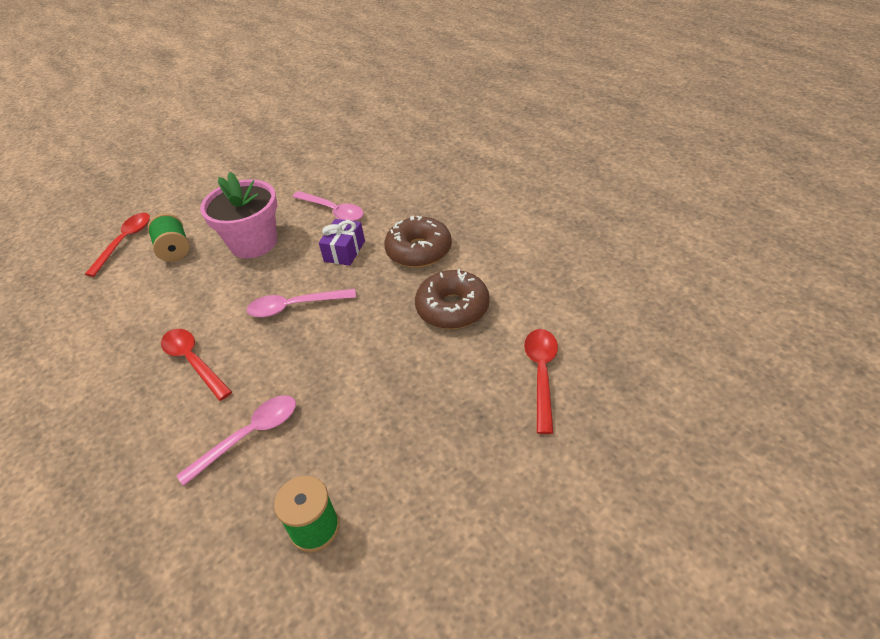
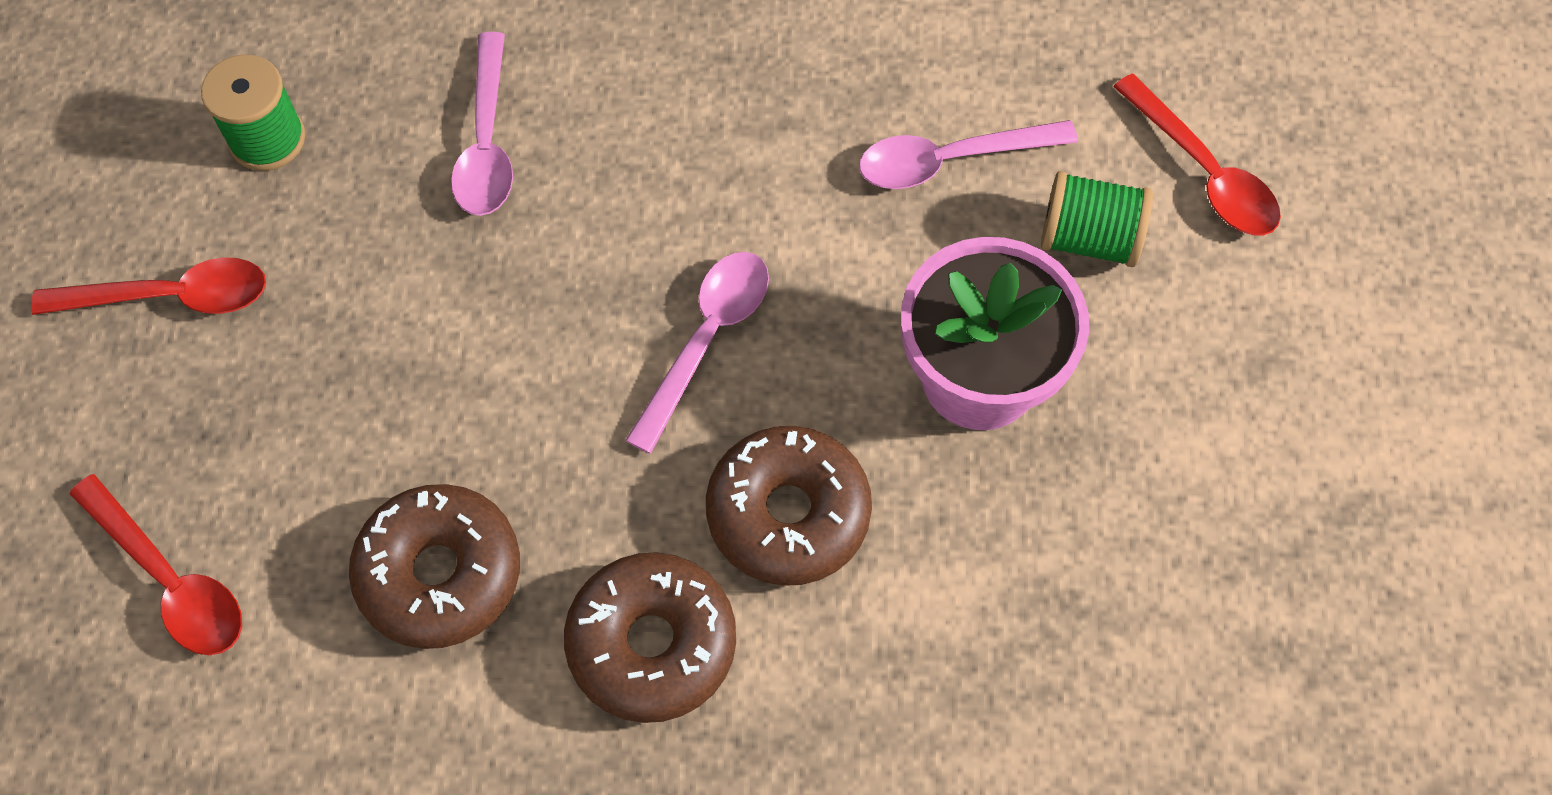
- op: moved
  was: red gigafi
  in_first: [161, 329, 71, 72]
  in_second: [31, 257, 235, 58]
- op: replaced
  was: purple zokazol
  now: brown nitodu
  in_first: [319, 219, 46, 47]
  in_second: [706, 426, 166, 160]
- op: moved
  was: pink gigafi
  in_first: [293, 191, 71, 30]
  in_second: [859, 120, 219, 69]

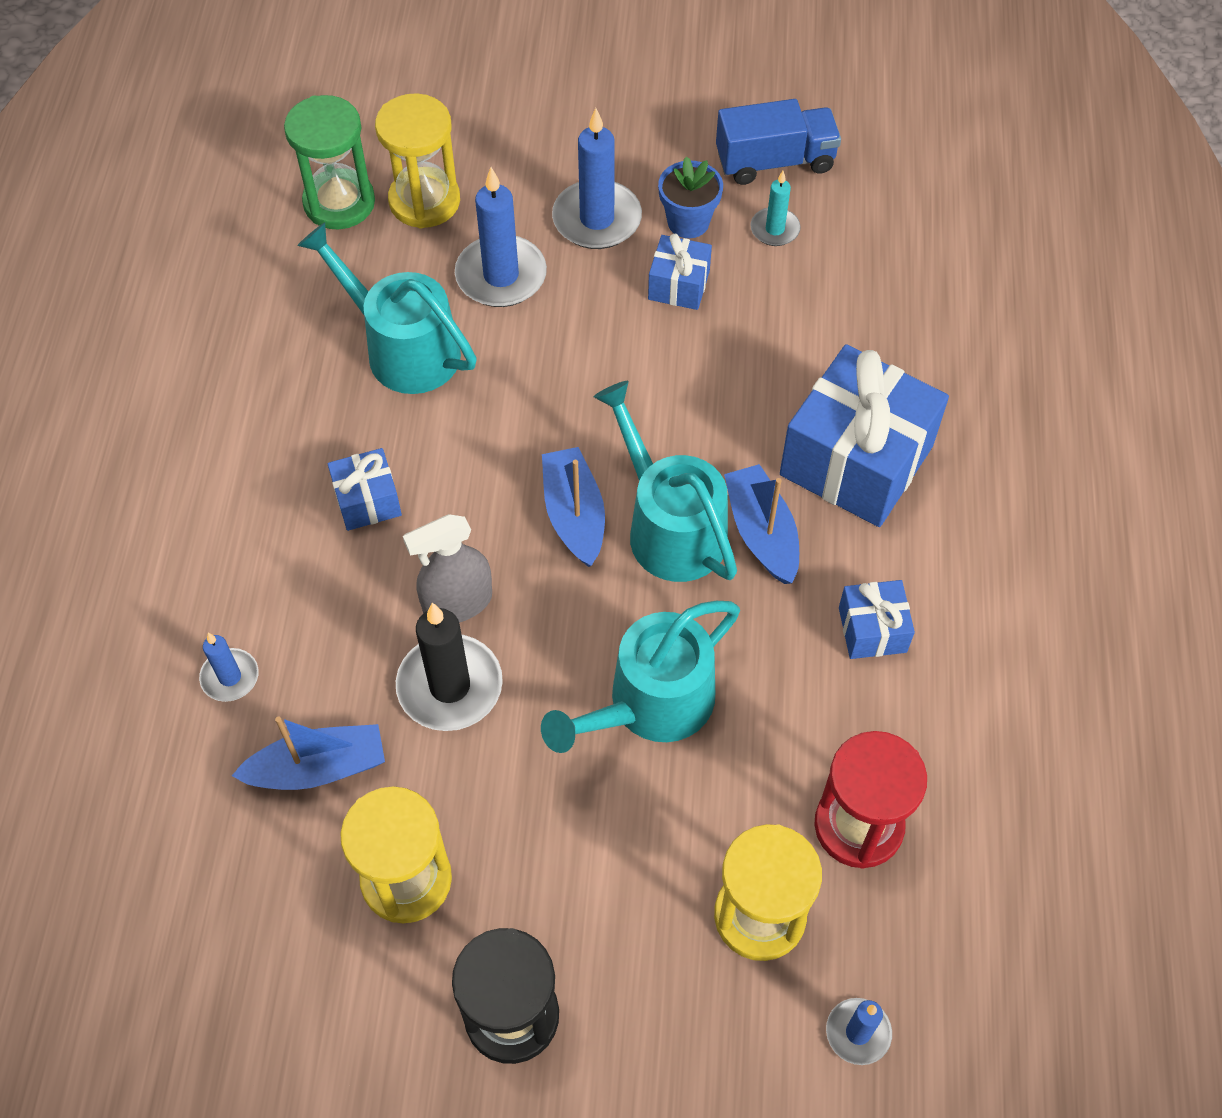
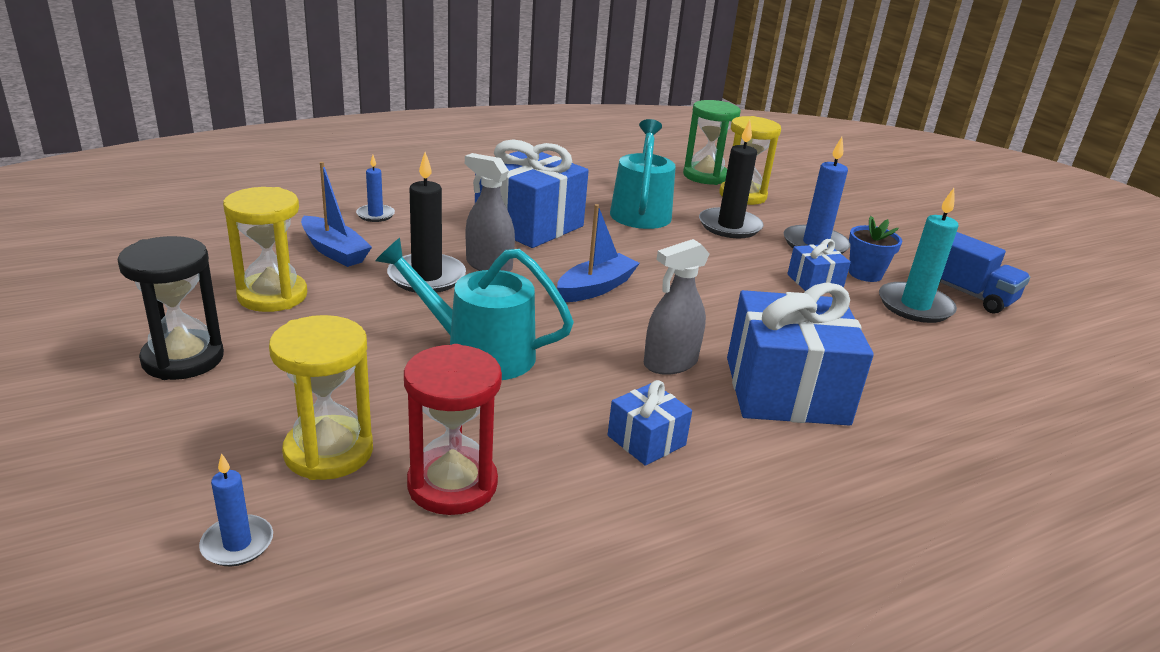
- op: resized
  was: blue zokazol
  in_first: [328, 448, 74, 83]
  in_second: [475, 140, 114, 108]
  ratio: 2.07
- op: replaced
  was: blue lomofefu
  now: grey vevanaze
  in_first: [724, 464, 75, 120]
  in_second: [644, 239, 65, 136]
- op: recoloured
  was: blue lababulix
  now: black lababulix
  in_first: [455, 167, 92, 140]
  in_second: [699, 120, 65, 118]
- op: resized
  was: turquoise lababulix
  in_first: [750, 171, 51, 75]
  in_second: [879, 188, 79, 135]
  ratio: 1.8
- op: removed
  was: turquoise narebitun
  in_first: [594, 381, 143, 201]

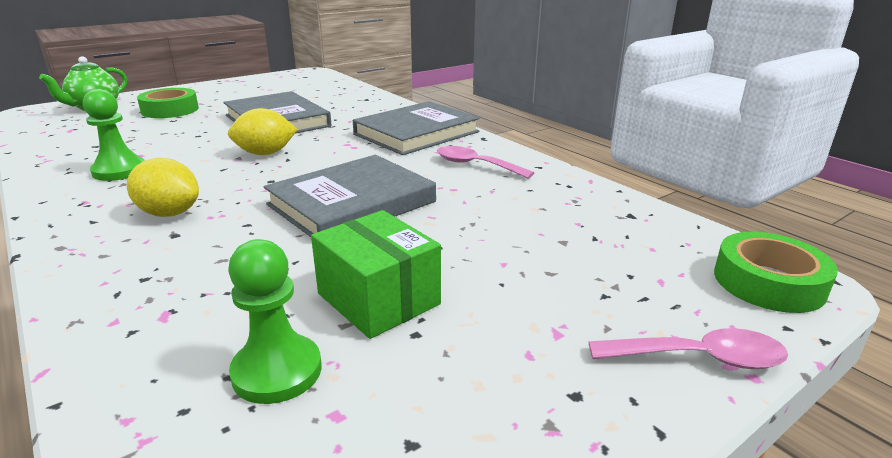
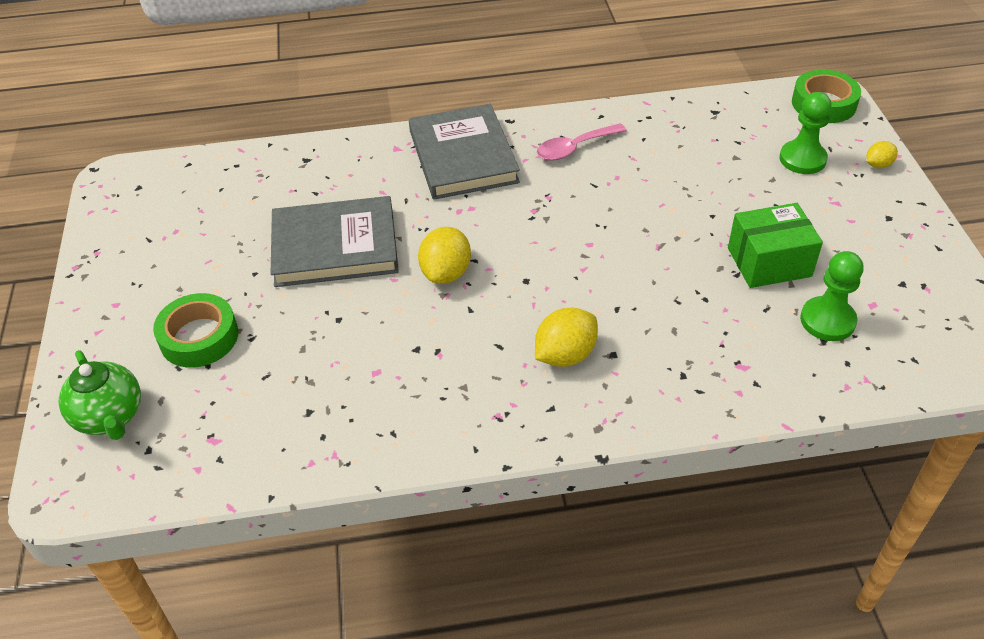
- op: moved
  was: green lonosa
  in_first: [83, 89, 61, 92]
  in_second: [779, 92, 53, 82]
- op: replaced
  was: pink gigafi
  now: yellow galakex
  in_first: [589, 328, 199, 41]
  in_second: [866, 141, 32, 27]
- op: removed
  was: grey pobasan
  in_first: [264, 155, 172, 82]

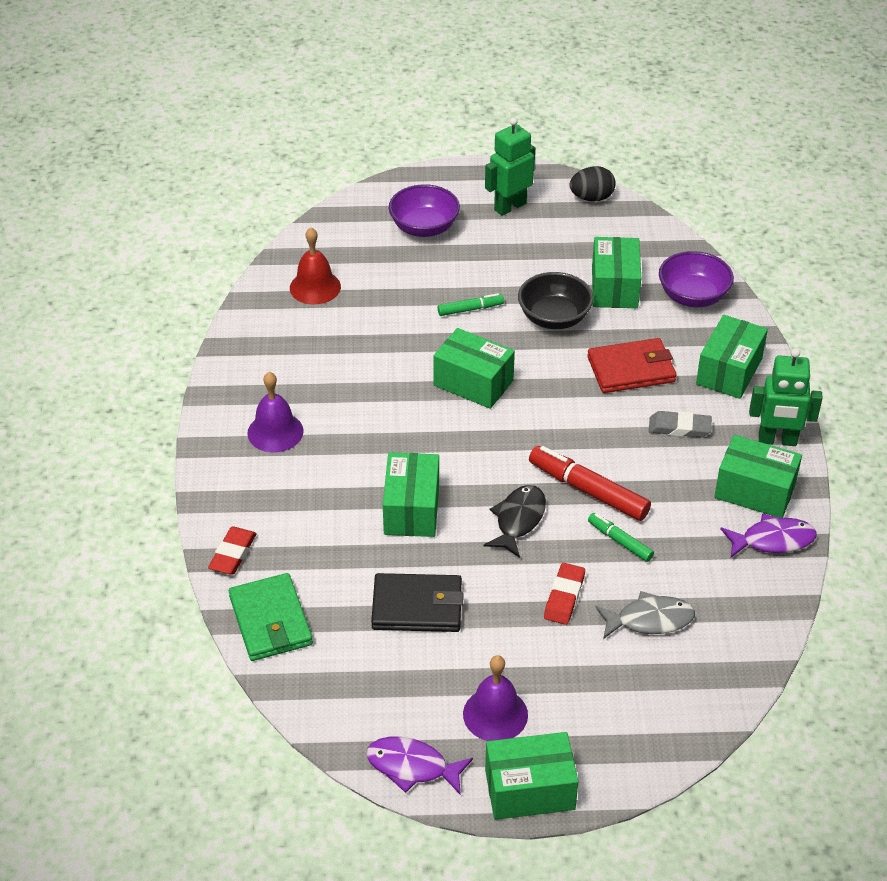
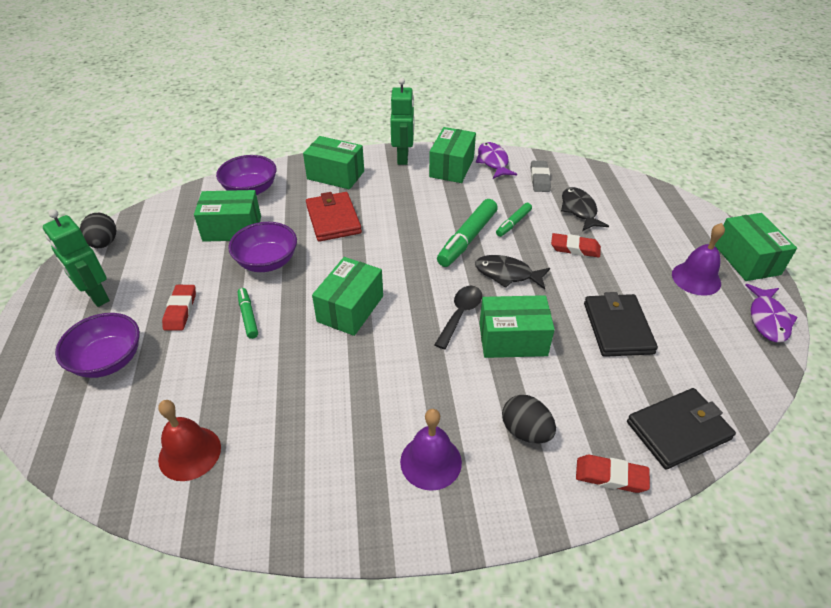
- op: added
  now: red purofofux
  in_second: [162, 285, 34, 45]
- op: recoloured
  was: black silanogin
  now: purple silanogin
  in_first: [518, 272, 76, 57]
  in_second: [228, 222, 69, 50]
- op: added
  now: black gigafi
  in_second: [434, 286, 48, 64]
- op: recoloured
  was: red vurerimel
  now: green vurerimel
  in_first: [529, 446, 122, 75]
  in_second: [437, 199, 61, 68]
- op: added
  now: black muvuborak
  in_second: [502, 395, 54, 49]
- op: moved
  was: grey purofofux
  in_first: [649, 411, 63, 27]
  in_second: [530, 161, 21, 31]
- op: recoloured
  was: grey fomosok
  now: black fomosok
  in_first: [595, 591, 100, 48]
  in_second: [561, 187, 48, 44]
- op: recoloured
  was: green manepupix
  now: black manepupix
  in_first: [229, 573, 84, 88]
  in_second: [627, 388, 109, 82]

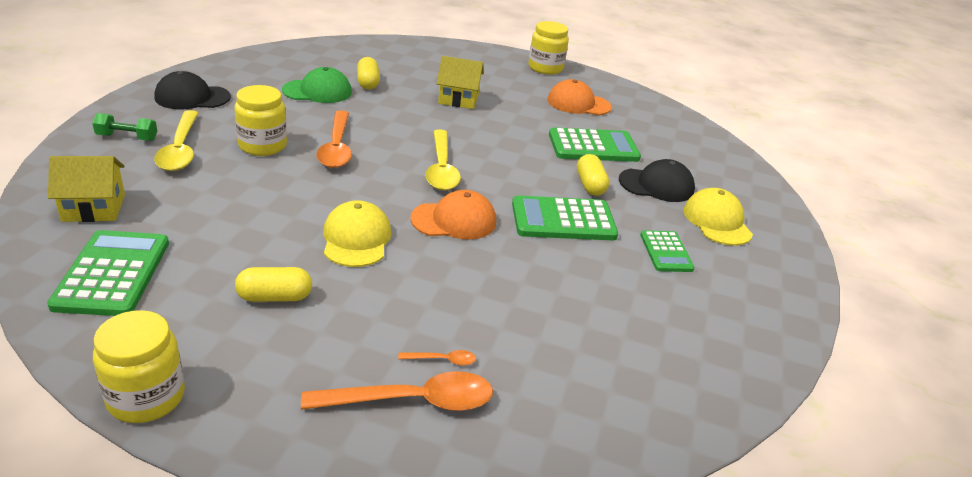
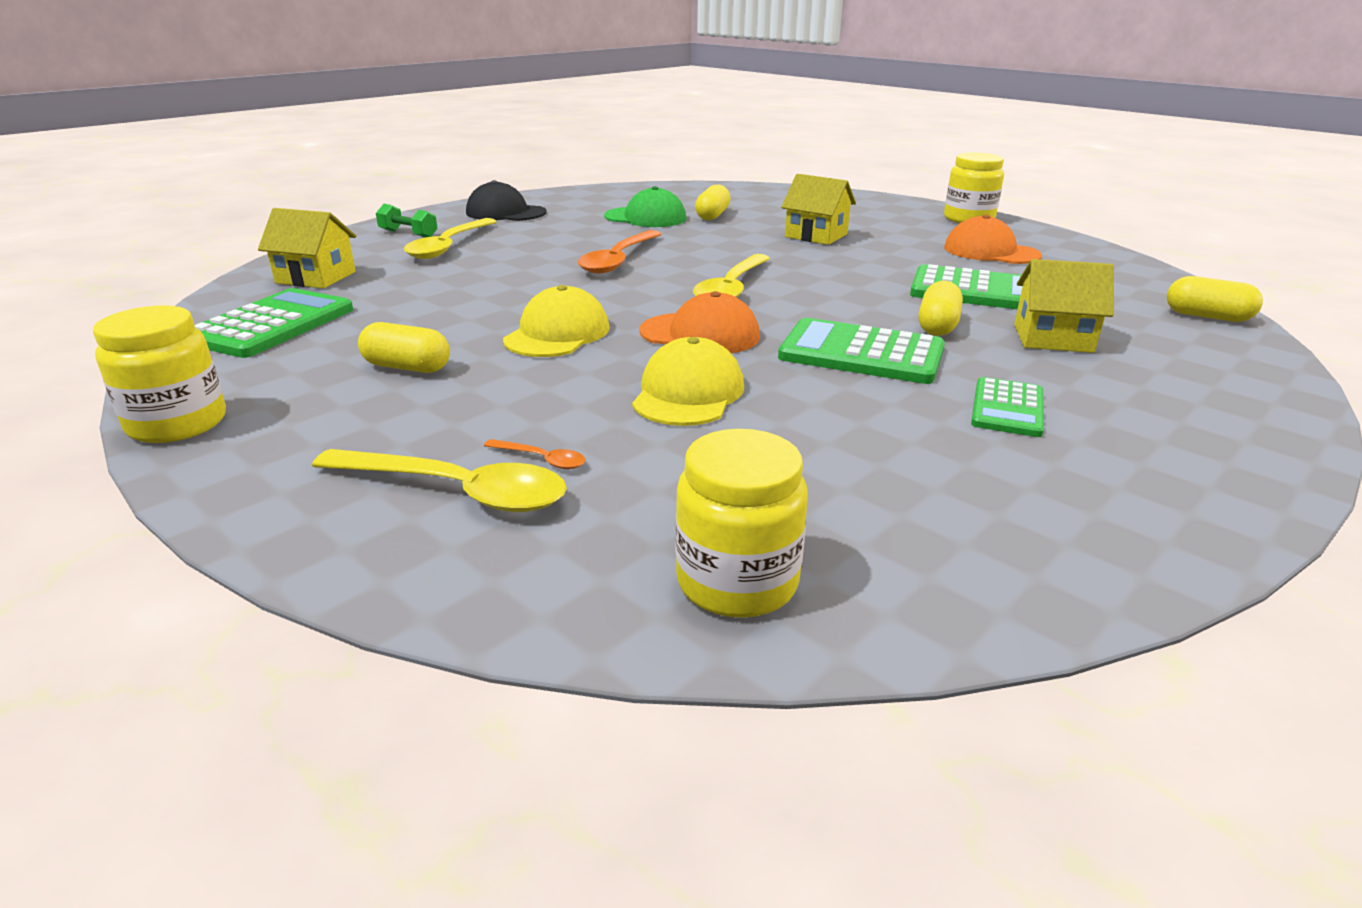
- op: recoloured
  was: orange gigafi
  now: yellow gigafi
  in_first: [301, 371, 192, 40]
  in_second: [312, 449, 255, 63]
- op: moved
  was: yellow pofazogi
  in_first: [684, 188, 69, 58]
  in_second: [632, 337, 112, 89]
- op: moved
  was: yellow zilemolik
  in_first: [234, 85, 53, 71]
  in_second: [676, 429, 132, 189]
- op: replaced
  was: black pofazogi
  now: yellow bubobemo
  in_first: [619, 159, 76, 43]
  in_second: [1014, 259, 100, 94]
- op: added
  now: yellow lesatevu
  in_second: [1167, 276, 96, 46]

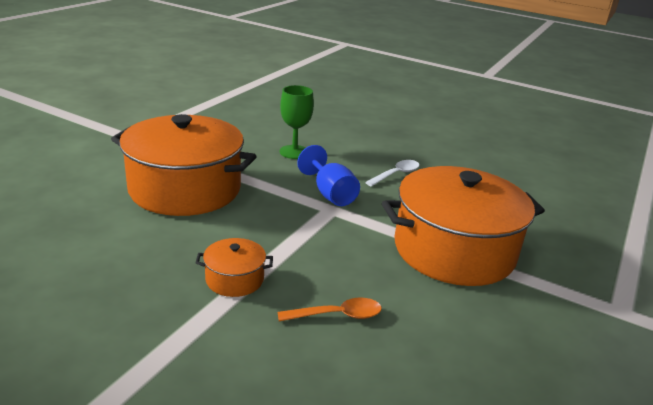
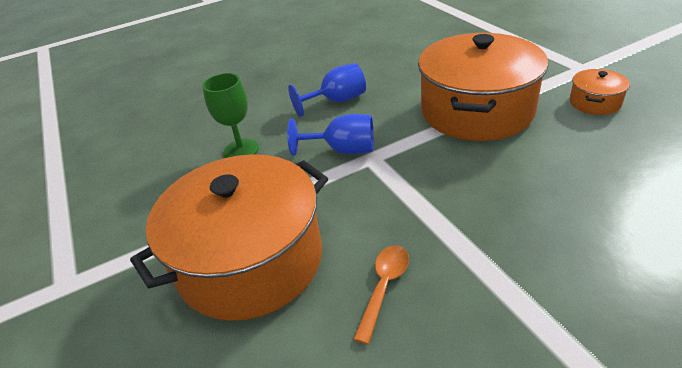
- op: replaced
  was: white gigafi
  now: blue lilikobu
  in_first: [365, 160, 55, 27]
  in_second: [288, 63, 78, 54]
- op: moved
  was: orange gigafi
  in_first: [277, 298, 105, 23]
  in_second: [354, 245, 55, 99]
- op: moved
  was: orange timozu
  in_first: [195, 238, 78, 59]
  in_second: [570, 69, 60, 46]

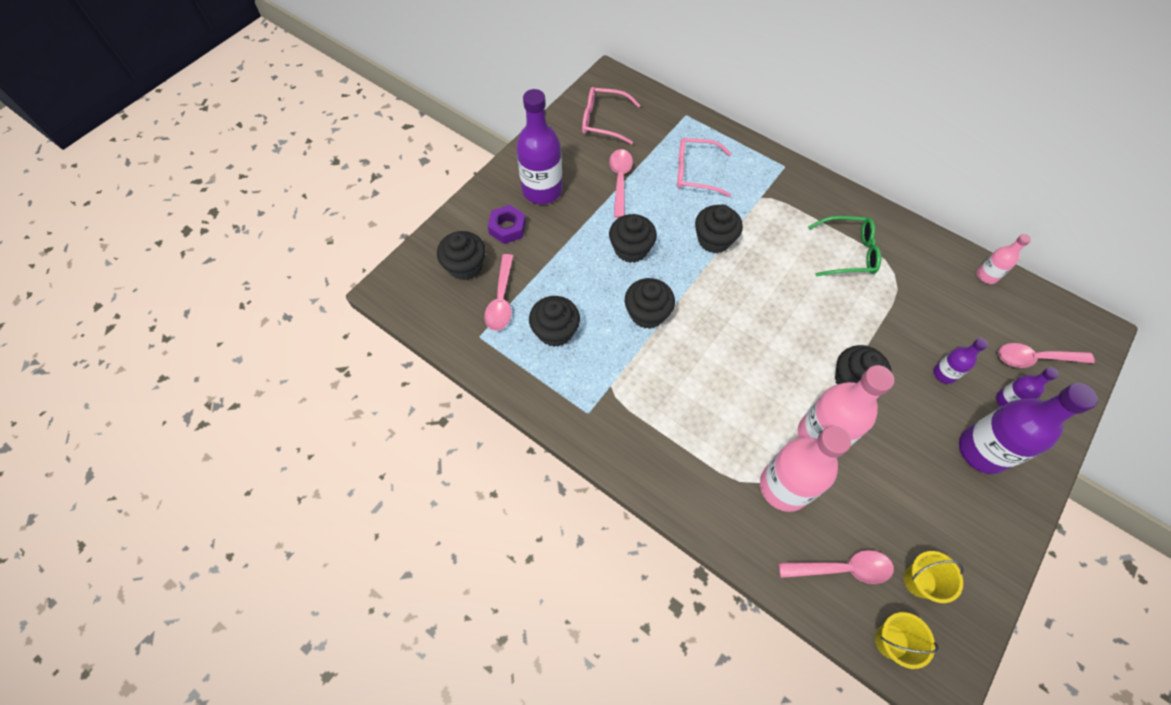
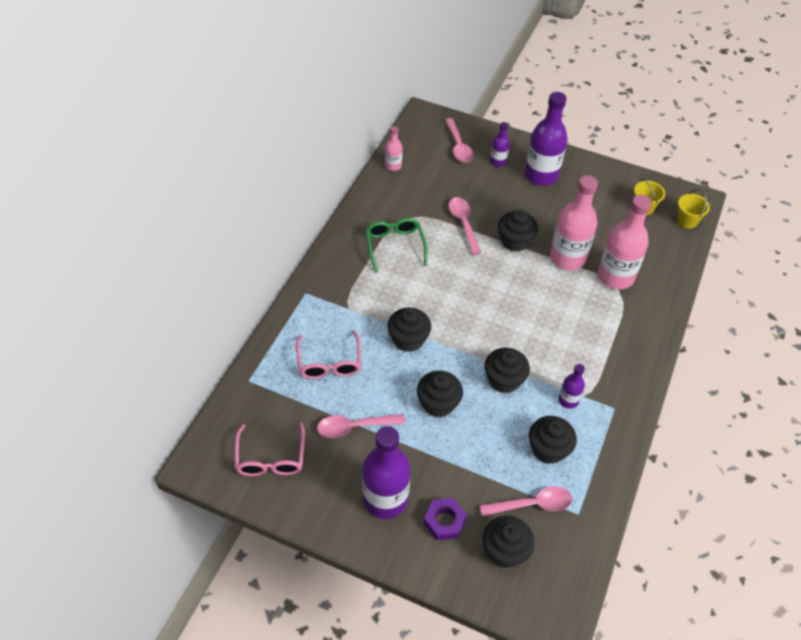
- op: moved
  was: pink gigafi
  in_first: [778, 550, 116, 34]
  in_second: [449, 197, 32, 58]
- op: moved
  was: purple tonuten
  in_first: [933, 338, 55, 46]
  in_second: [558, 364, 27, 45]

